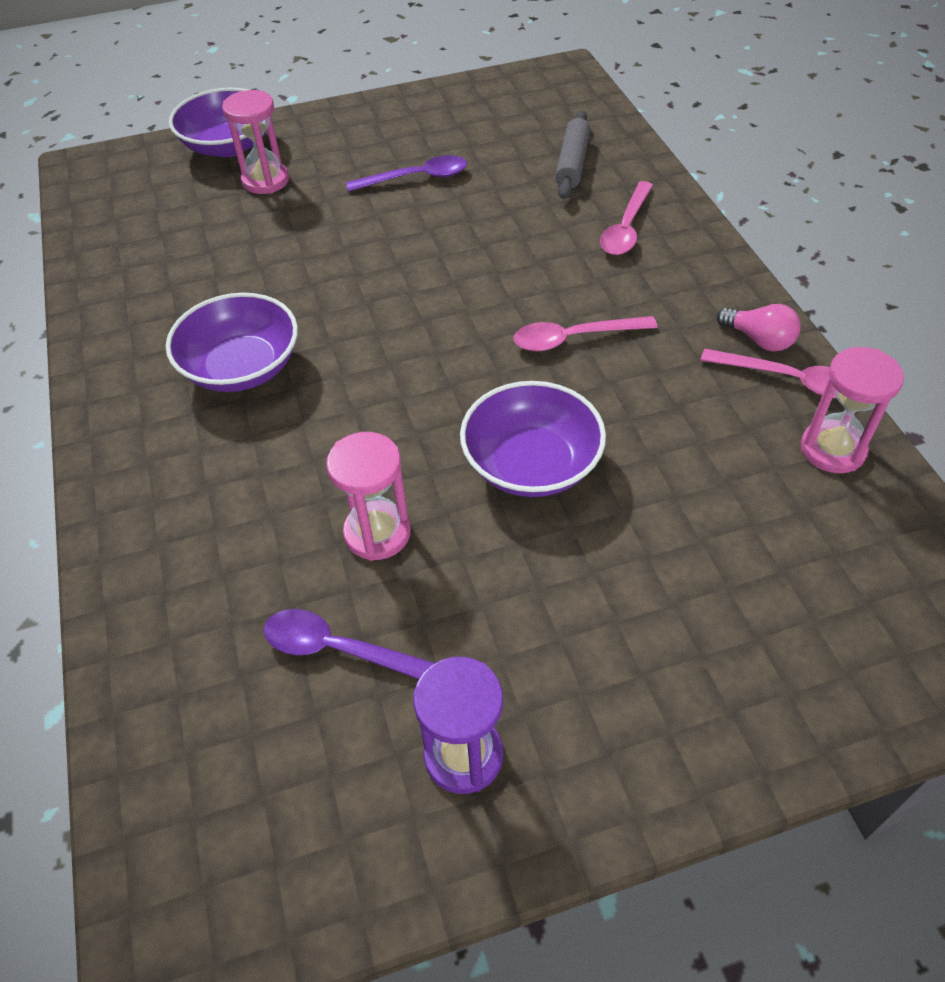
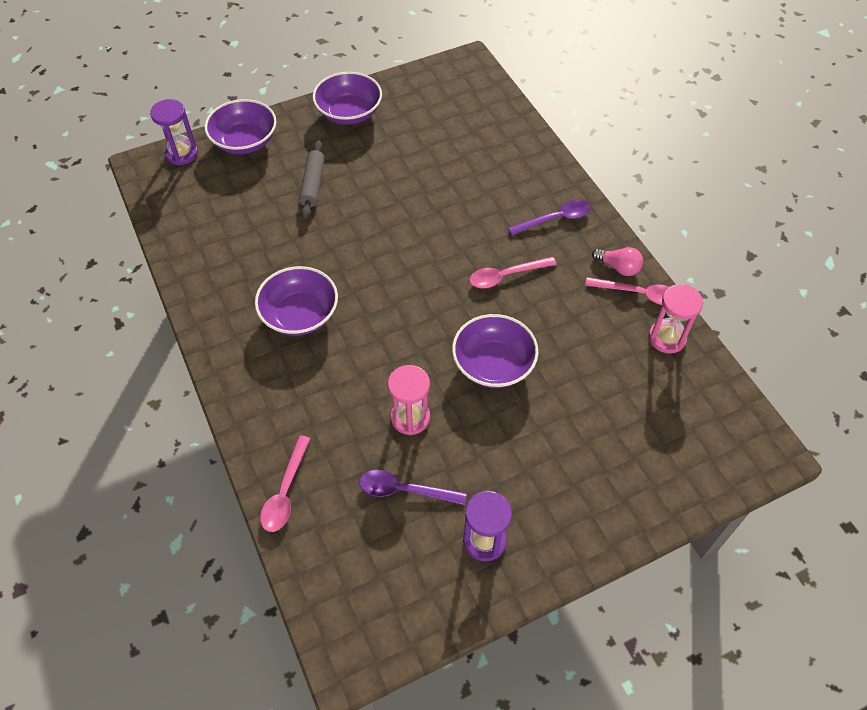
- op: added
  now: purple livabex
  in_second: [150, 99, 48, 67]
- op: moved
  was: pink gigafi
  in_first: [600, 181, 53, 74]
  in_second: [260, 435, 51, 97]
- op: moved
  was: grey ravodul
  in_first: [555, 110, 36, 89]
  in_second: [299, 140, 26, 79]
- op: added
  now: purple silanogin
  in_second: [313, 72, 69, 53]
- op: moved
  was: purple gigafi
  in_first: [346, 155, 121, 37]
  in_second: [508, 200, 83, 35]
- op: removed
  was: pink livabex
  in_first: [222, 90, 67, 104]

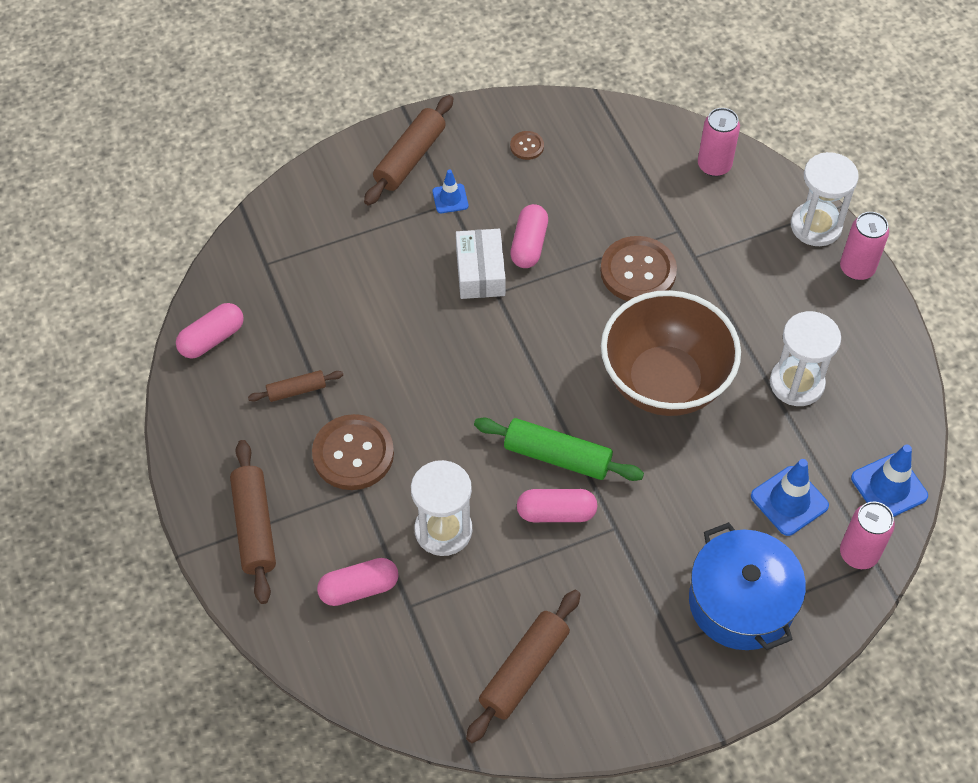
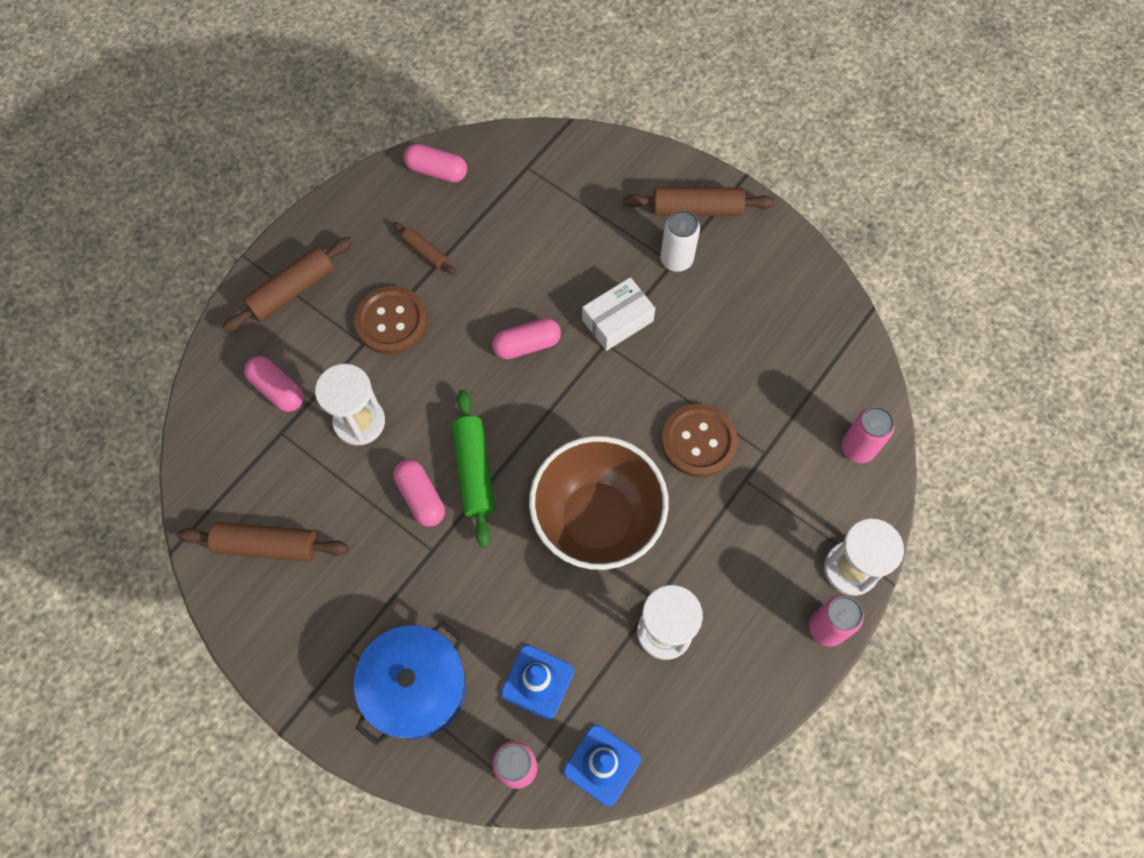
- op: moved
  was: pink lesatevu
  in_first: [510, 204, 38, 64]
  in_second: [492, 318, 69, 41]
- op: replaced
  was: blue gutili
  now: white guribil
  in_first: [433, 169, 35, 44]
  in_second: [660, 210, 40, 62]
- op: removed
  was: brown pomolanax
  in_first: [510, 131, 34, 29]

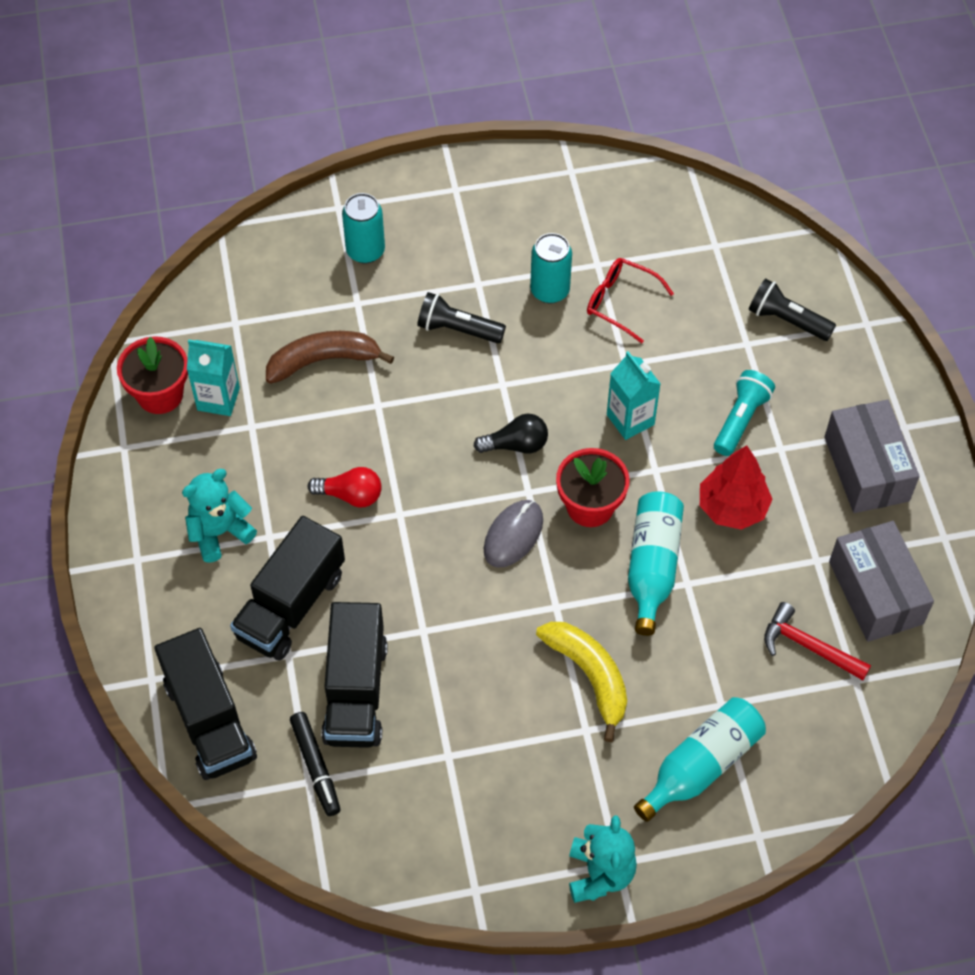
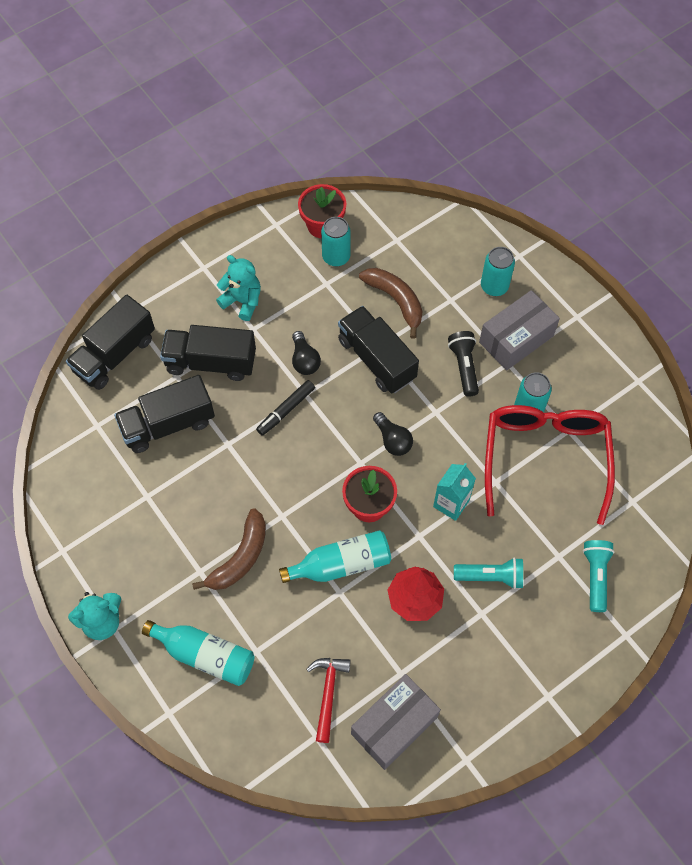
- op: recoloured
  was: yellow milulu
  now: brown milulu
  in_first: [536, 622, 91, 120]
  in_second: [192, 508, 74, 82]
- op: moved
  was: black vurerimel
  in_first: [290, 712, 50, 104]
  in_second: [256, 380, 59, 56]
- op: recoloured
  was: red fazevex
  now: black fazevex
  in_first: [307, 467, 75, 40]
  in_second: [292, 331, 29, 44]
- op: replaced
  was: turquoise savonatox
  now: turquoise guribil
  in_first: [187, 339, 53, 77]
  in_second: [321, 217, 30, 50]
- op: added
  now: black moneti
  in_second: [338, 306, 81, 88]
- op: moved
  was: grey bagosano
  in_first: [824, 400, 96, 113]
  in_second: [479, 290, 81, 80]
- op: resized
  was: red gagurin
  in_first: [587, 258, 87, 85]
  in_second: [485, 405, 130, 120]
  ratio: 2.09
- op: recoloured
  was: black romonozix
  now: turquoise romonozix
  in_first: [749, 278, 87, 63]
  in_second: [583, 540, 31, 72]
- op: removed
  was: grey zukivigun
  in_first: [484, 500, 59, 68]

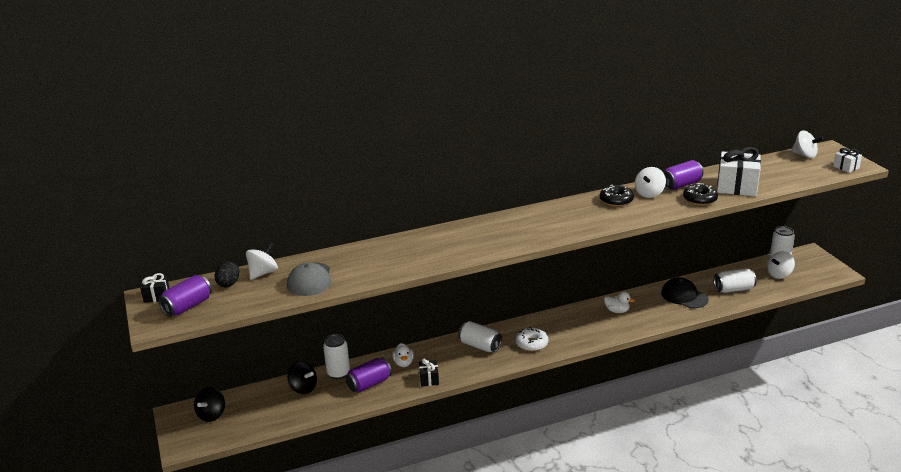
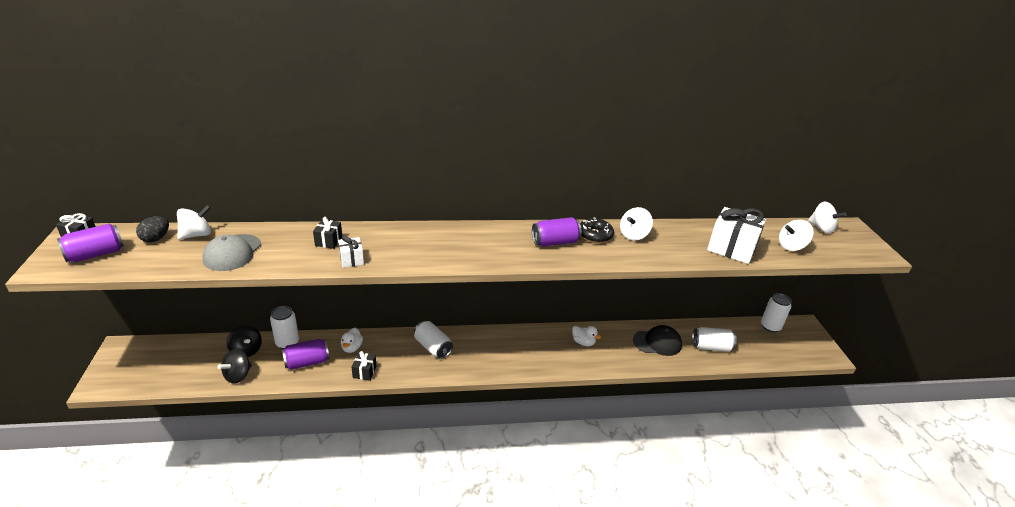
- op: moved
  was: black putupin
  in_first: [194, 387, 31, 35]
  in_second: [218, 349, 34, 35]
- op: added
  now: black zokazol
  in_second: [313, 217, 29, 32]
- op: moved
  was: white zokazol
  in_first: [833, 148, 29, 25]
  in_second: [338, 236, 26, 32]
- op: moved
  was: purple guribil
  in_first: [663, 160, 40, 30]
  in_second: [532, 217, 50, 30]
- op: turned
  was: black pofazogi
  in_first: [661, 277, 48, 31]
  in_second: [633, 325, 49, 31]
  clockwise: 120
- op: moved
  was: white putupin
  in_first: [767, 251, 28, 28]
  in_second: [779, 220, 35, 31]
- op: removed
  was: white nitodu
  in_first: [515, 327, 33, 24]
- op: removed
  was: black nitodu
  in_first: [683, 183, 35, 23]

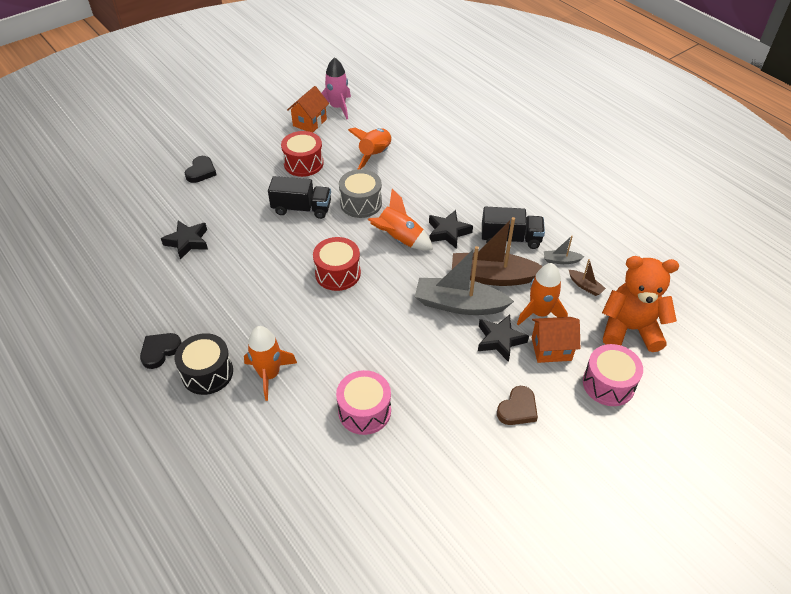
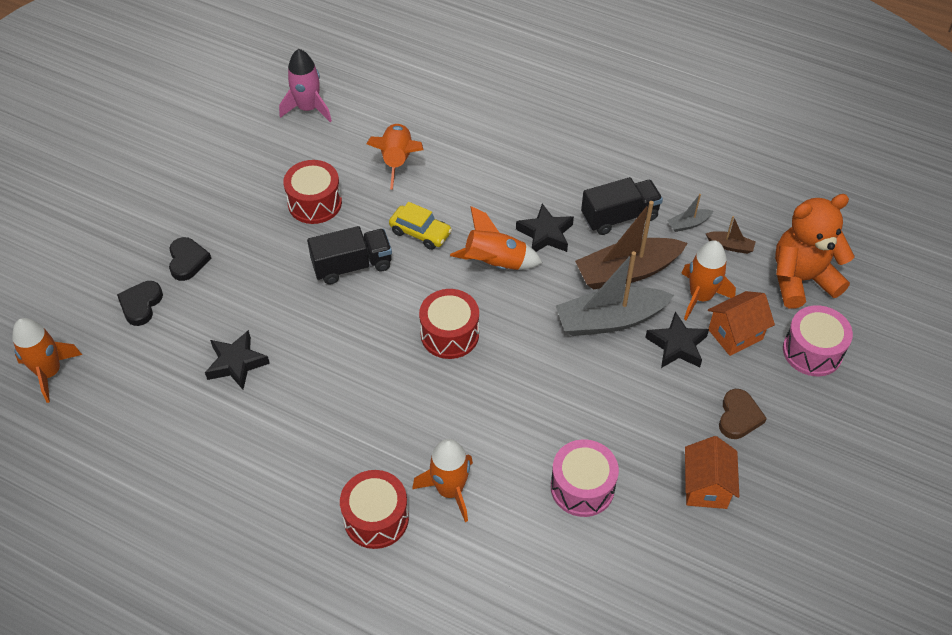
- op: added
  now: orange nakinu
  in_second: [12, 318, 70, 85]
- op: moved
  was: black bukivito
  in_first: [140, 333, 42, 36]
  in_second: [117, 281, 46, 45]
- op: recoloured
  was: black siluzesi
  now: red siluzesi
  in_first: [175, 333, 58, 62]
  in_second: [340, 470, 69, 79]
- op: replaced
  was: grey siluzesi
  now: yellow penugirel
  in_first: [339, 169, 43, 49]
  in_second: [389, 202, 63, 48]
- op: moved
  was: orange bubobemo
  in_first: [287, 86, 42, 47]
  in_second: [685, 436, 54, 73]

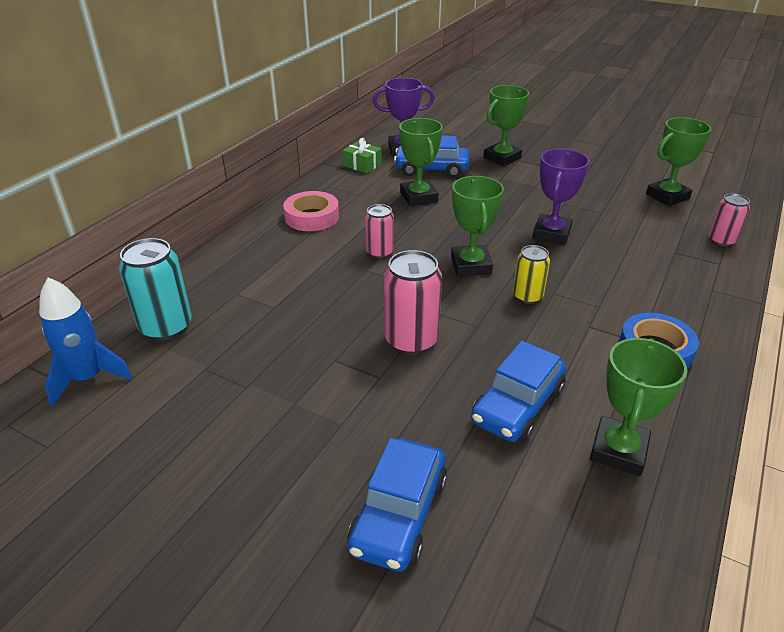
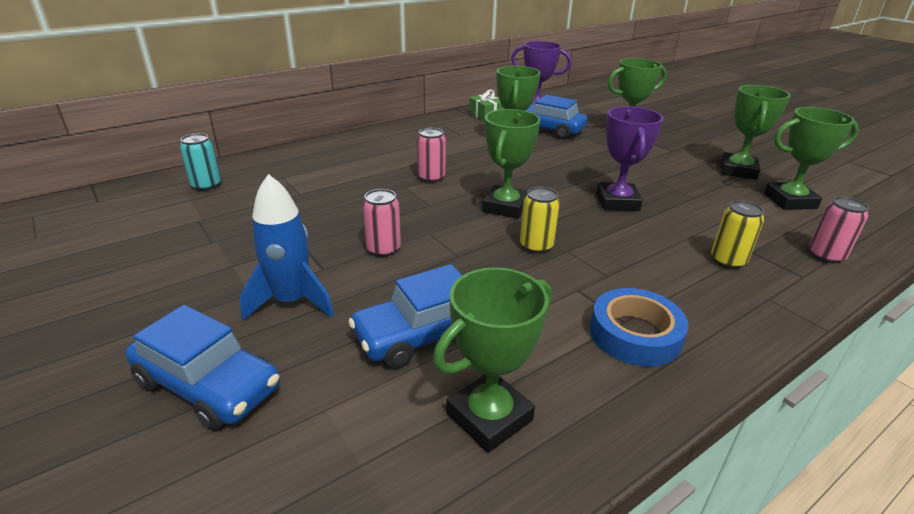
- op: turned
  was: blue penugirel
  in_first: [348, 438, 99, 134]
  in_second: [126, 305, 154, 126]
  clockwise: -105
- op: resized
  was: turquoise guribil
  in_first: [119, 238, 73, 103]
  in_second: [180, 133, 41, 58]
  ratio: 0.62
- op: moved
  was: blue nakinu
  in_first: [39, 277, 94, 130]
  in_second: [240, 174, 94, 146]
- op: resized
  was: pink guribil
  in_first: [384, 250, 58, 105]
  in_second: [362, 189, 39, 68]
  ratio: 0.62
- op: turned
  was: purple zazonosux
  in_first: [533, 149, 56, 96]
  in_second: [597, 106, 66, 105]
  clockwise: -45
- op: added
  now: yellow guribil
  in_second: [711, 200, 53, 69]
- op: added
  now: green zazonosux
  in_second: [721, 85, 69, 95]
- op: removed
  was: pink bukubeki
  in_first: [283, 191, 56, 40]

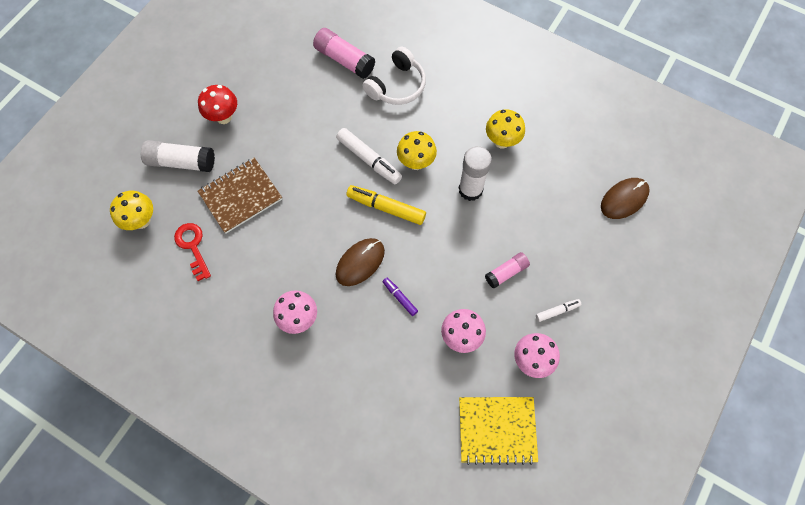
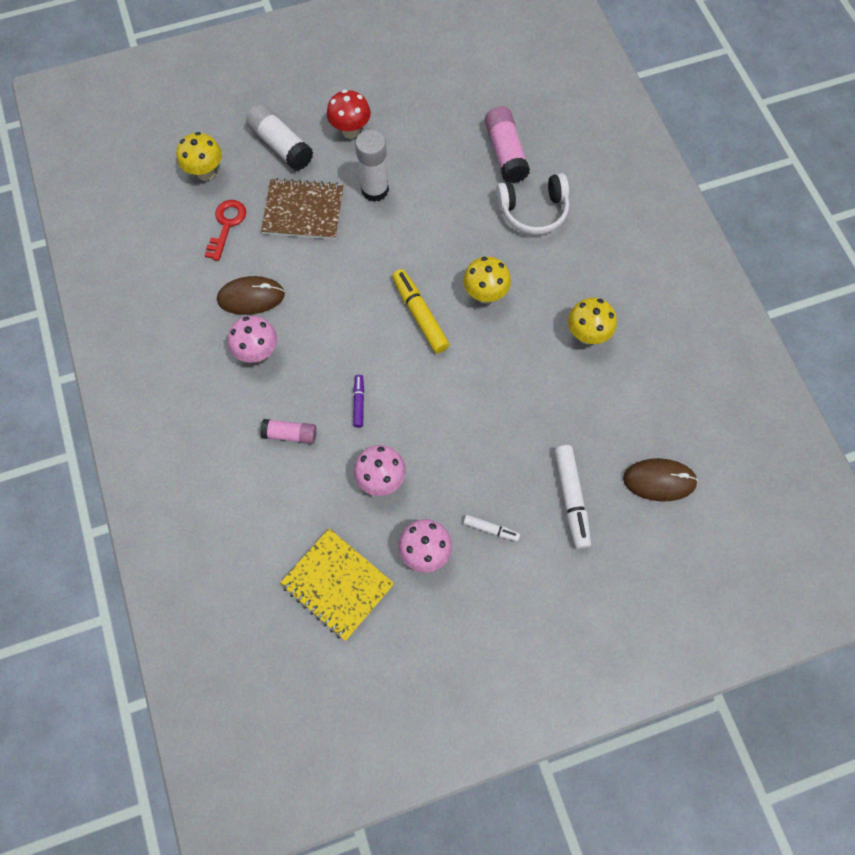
- op: moved
  was: brown zukivigun
  in_first: [335, 238, 50, 48]
  in_second: [217, 276, 68, 39]
- op: moved
  was: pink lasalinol
  in_first: [485, 252, 45, 37]
  in_second: [260, 419, 57, 25]
- op: moved
  was: white lasalinol
  in_first: [459, 146, 33, 55]
  in_second: [355, 130, 34, 72]
- op: moved
  was: white vurerimel
  in_first: [336, 128, 66, 56]
  in_second: [554, 445, 37, 104]

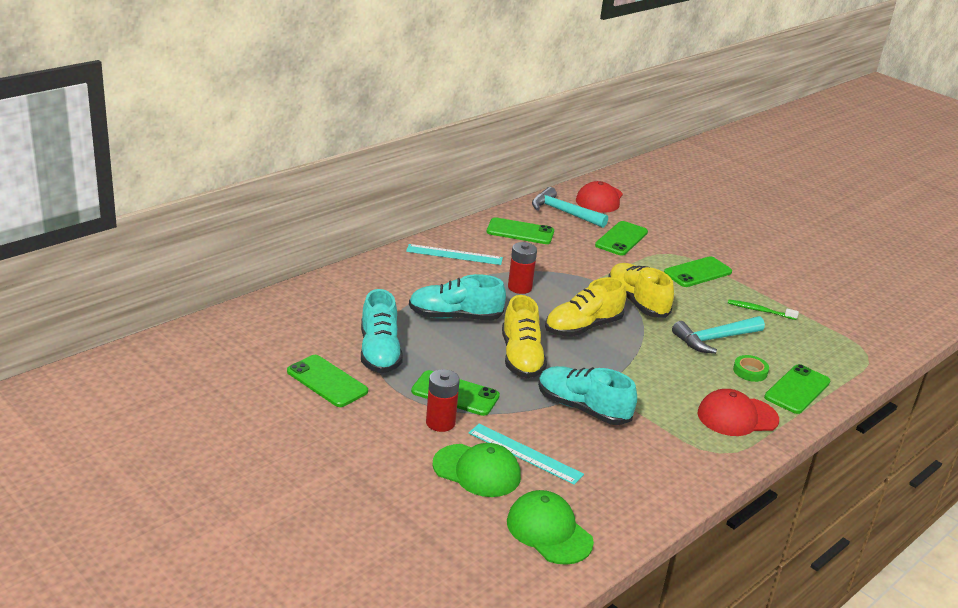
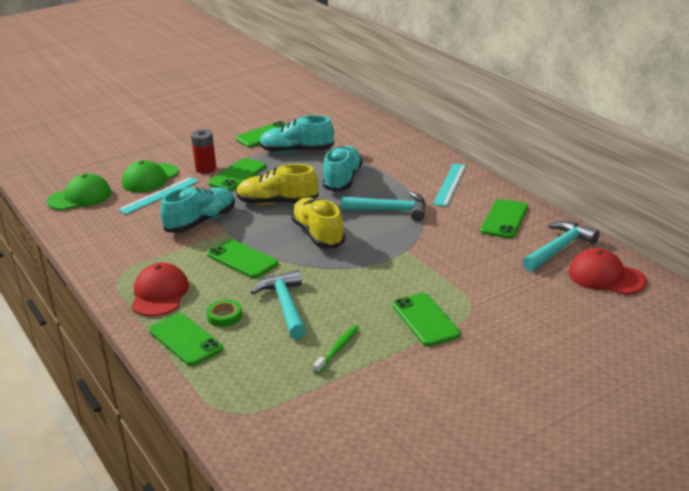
- op: moved
  was: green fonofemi
  in_first: [595, 221, 53, 34]
  in_second: [207, 239, 71, 39]
- op: replaced
  was: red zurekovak
  now: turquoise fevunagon
  in_first: [508, 242, 29, 52]
  in_second: [341, 192, 85, 29]
- op: removed
  was: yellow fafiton
  in_first: [608, 263, 66, 55]

